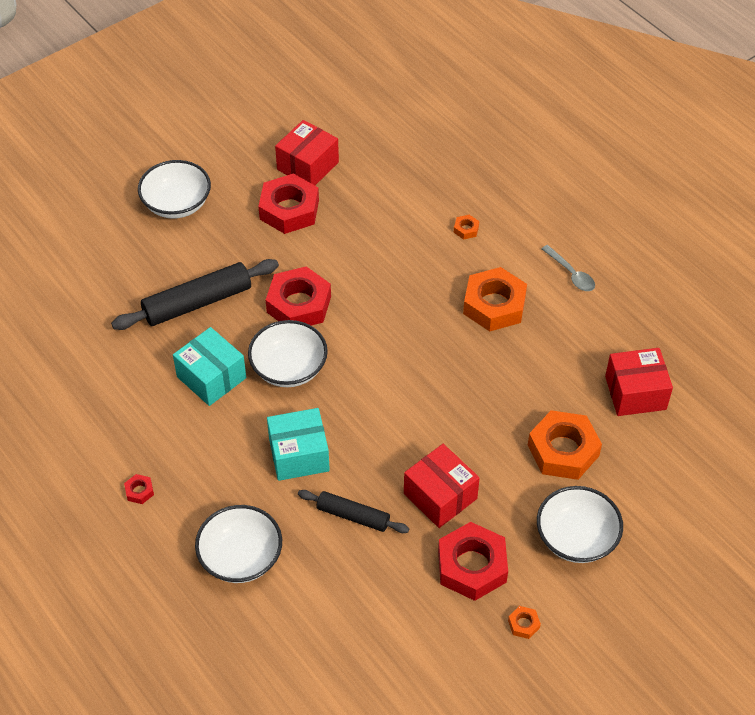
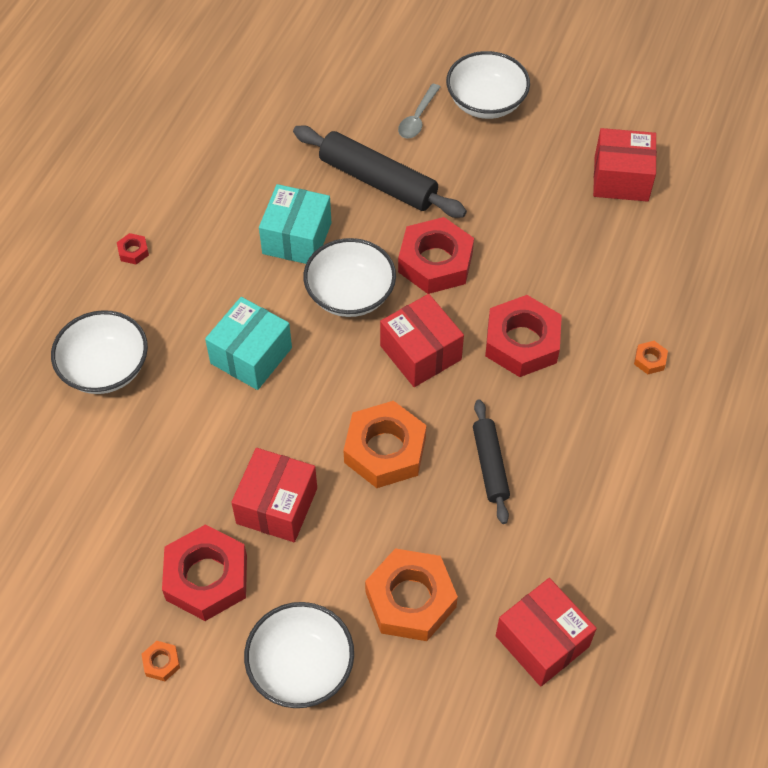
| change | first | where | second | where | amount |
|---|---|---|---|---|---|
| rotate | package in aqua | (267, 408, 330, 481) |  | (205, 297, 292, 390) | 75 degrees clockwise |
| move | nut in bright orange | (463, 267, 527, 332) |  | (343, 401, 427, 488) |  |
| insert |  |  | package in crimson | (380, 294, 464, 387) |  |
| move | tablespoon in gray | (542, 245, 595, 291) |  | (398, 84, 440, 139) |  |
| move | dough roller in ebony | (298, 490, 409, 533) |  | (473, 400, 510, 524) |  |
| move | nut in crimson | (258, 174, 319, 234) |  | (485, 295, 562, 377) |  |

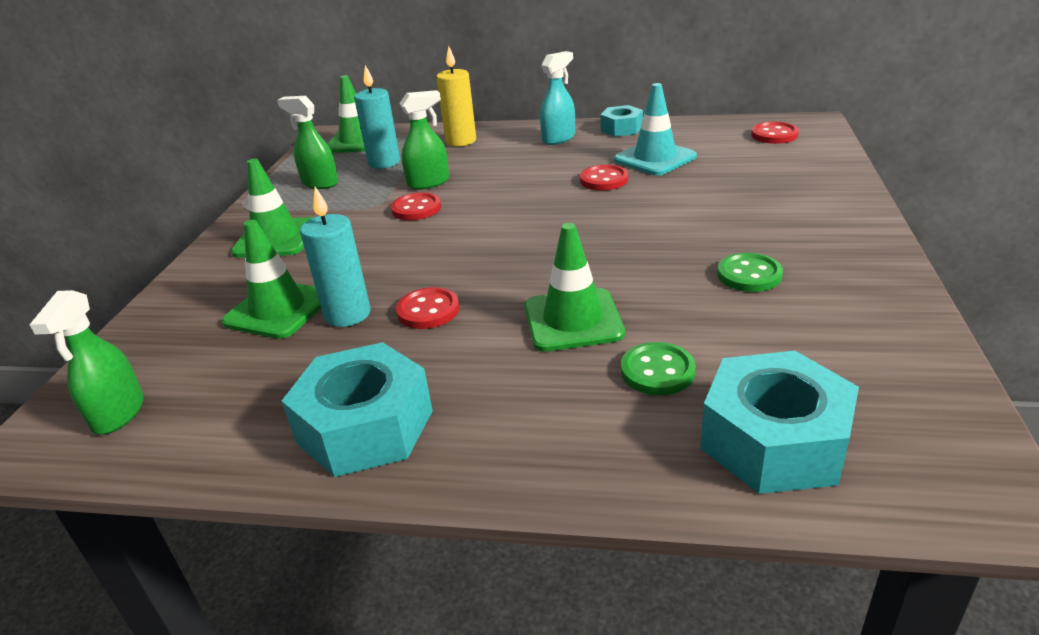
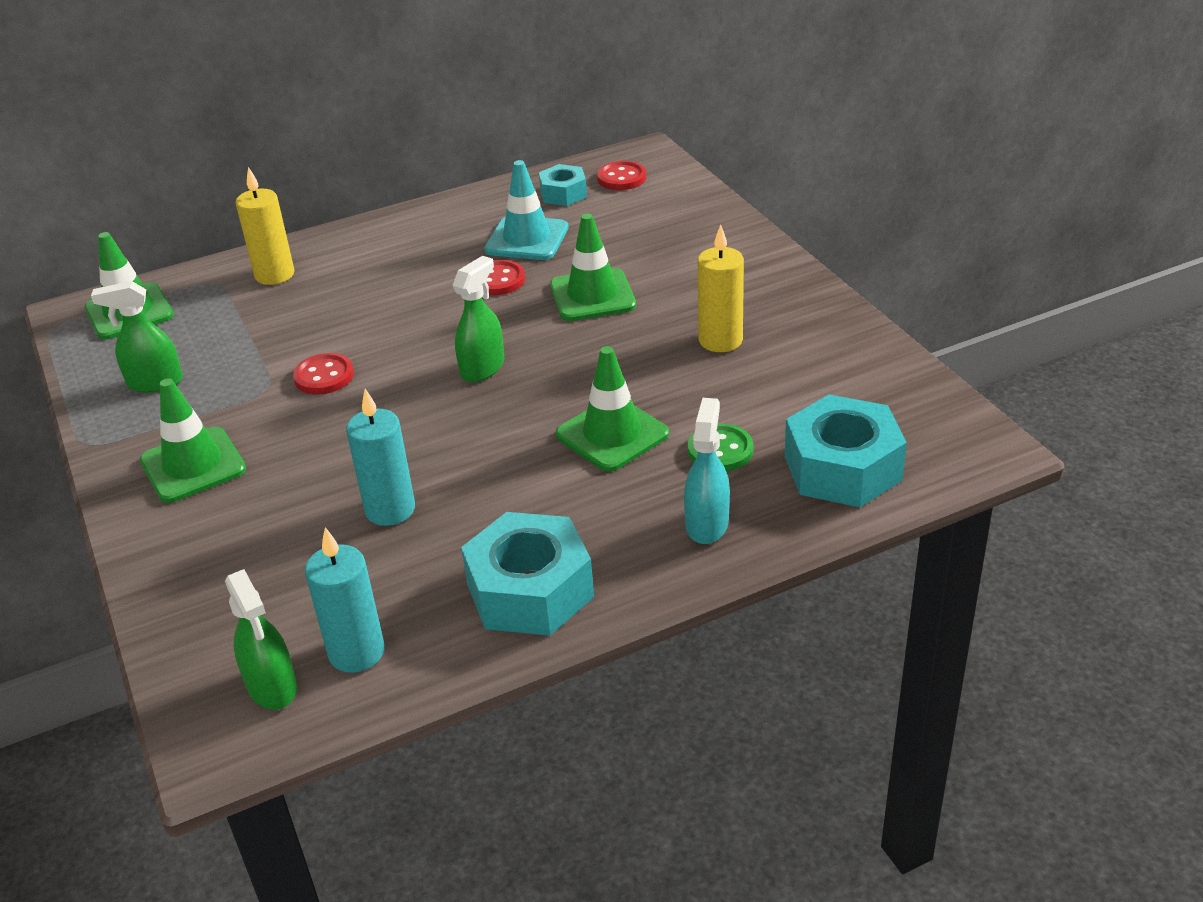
| change | first | where | second | where | amount |
|---|---|---|---|---|---|
| move | candle in aqua | (354, 65, 400, 169) |  | (305, 527, 384, 673) |  |
| move | spray cleaner in emerald | (399, 90, 449, 189) |  | (452, 256, 504, 382) |  |
| move | nut in aqua | (600, 105, 643, 137) |  | (539, 164, 587, 206) |  |
| move | road cone in emerald | (222, 220, 321, 339) |  | (550, 214, 636, 321) |  |
| move | spray cleaner in aqua | (540, 51, 575, 145) |  | (684, 398, 730, 544) |  |
| replace | sewing button in emerald | (717, 253, 783, 292) | candle in bright yellow | (698, 224, 744, 352) |  |
| delete | sewing button in crimson | (396, 287, 459, 329) |  |  |  |

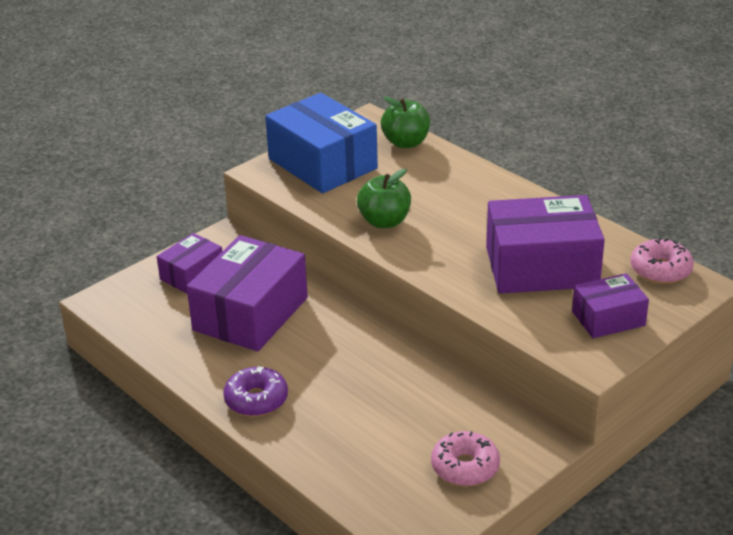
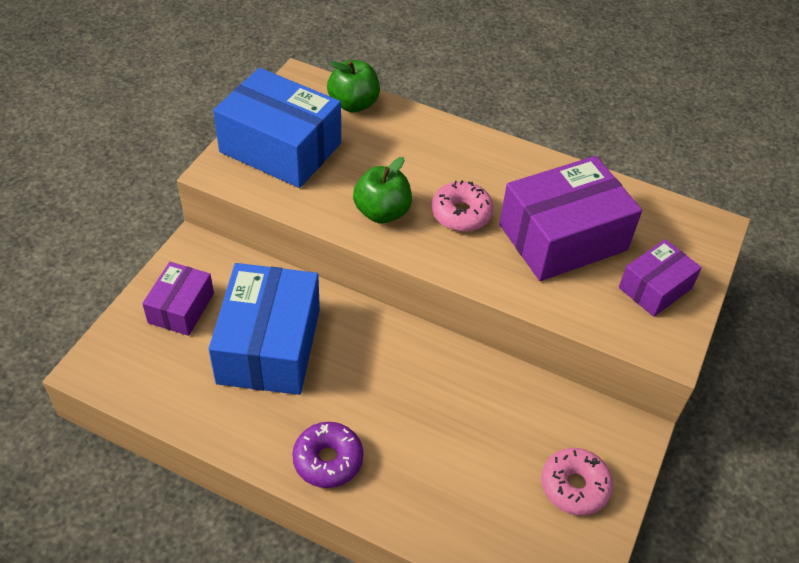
| change | first | where | second | where | amount |
|---|---|---|---|---|---|
| recolor | package in violet | (187, 235, 308, 352) | package in cobalt | (209, 263, 320, 395) |  |
| move | glazed donut in pink | (630, 238, 694, 284) |  | (431, 181, 494, 232) |  |

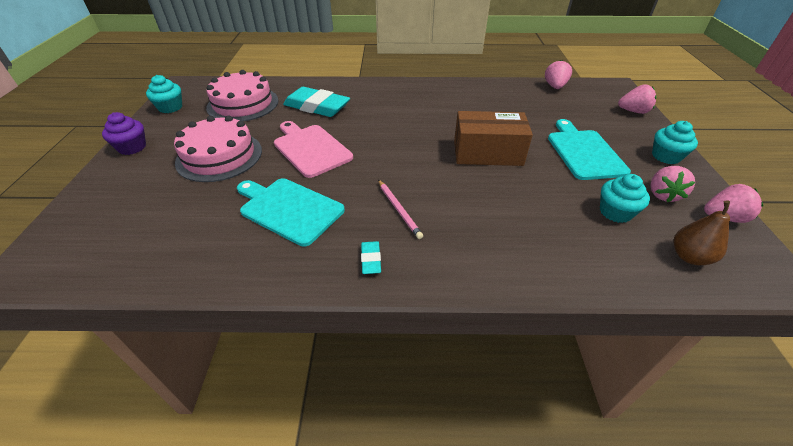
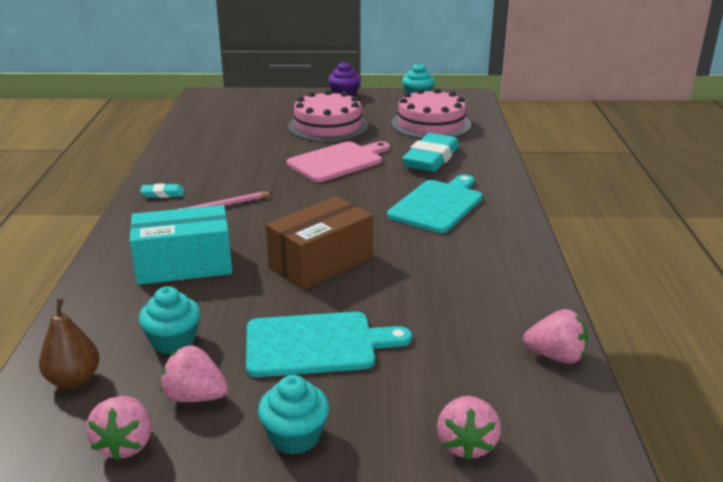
| change | first | where | second | where | amount |
|---|---|---|---|---|---|
| insert |  |  | package in aqua | (130, 205, 232, 285) |  |
| rotate | package in dark brown | (454, 111, 533, 166) |  | (266, 196, 373, 289) | 45 degrees clockwise |
| move | chopping board in aqua | (237, 178, 345, 247) |  | (387, 174, 483, 233) |  |

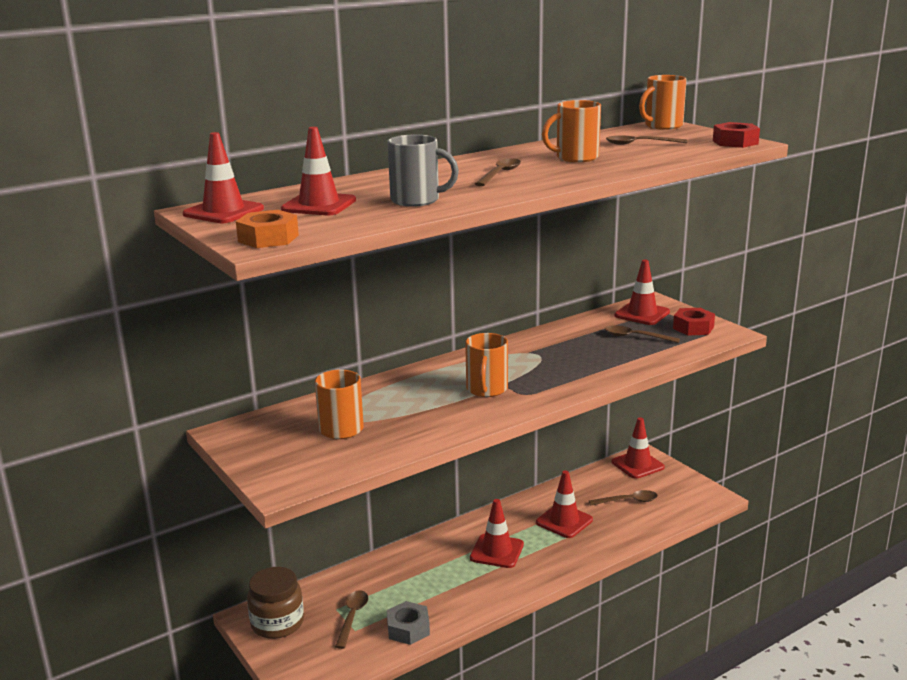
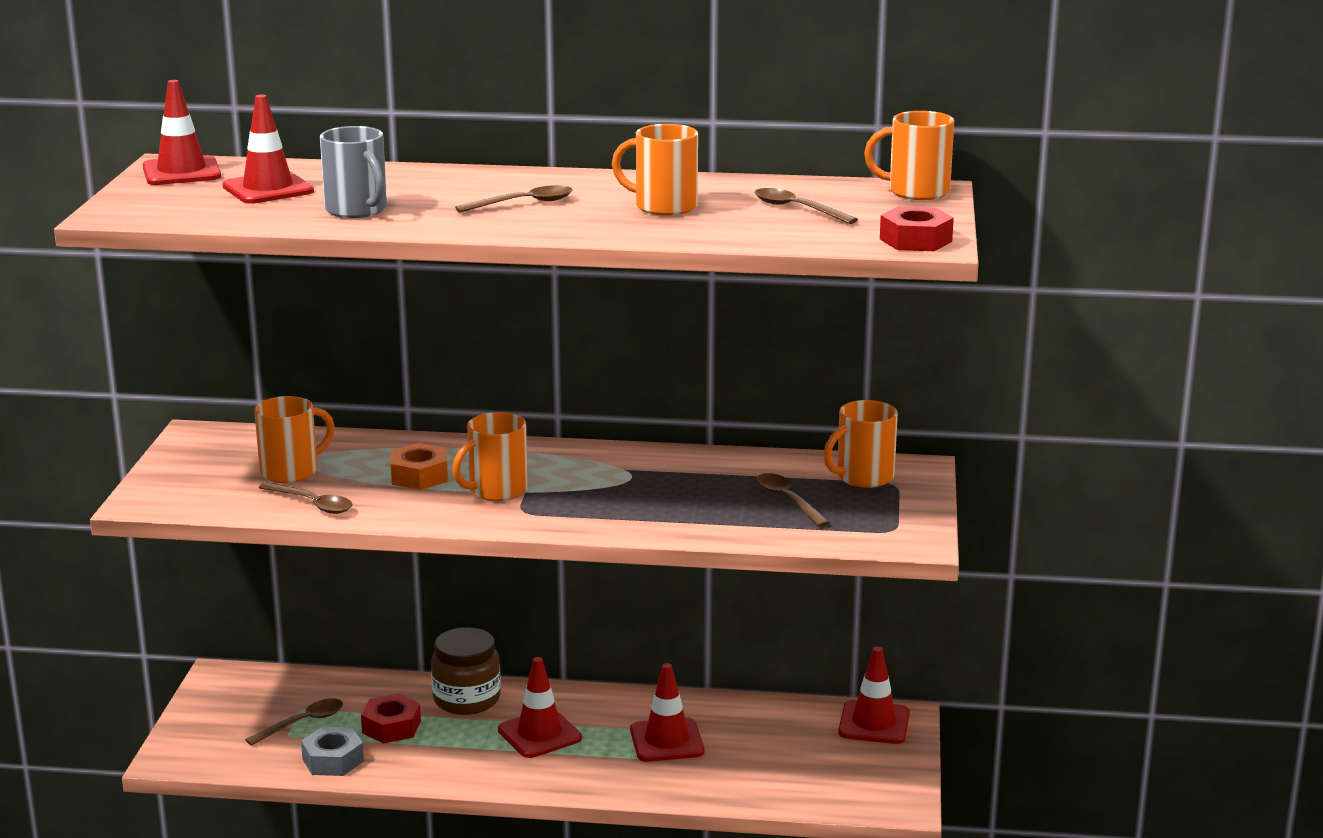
| change | first | where | second | where | amount |
|---|---|---|---|---|---|
| move | tablespoon in dark brown | (588, 490, 658, 506) |  | (259, 482, 352, 514) |  |
| move | nut in crimson | (673, 308, 715, 336) |  | (361, 693, 421, 744) |  |
| move | nut in bright orange | (236, 210, 299, 248) |  | (391, 443, 448, 490) |  |
| move | jam jar in dark brown | (247, 567, 304, 639) |  | (431, 627, 501, 715) |  |
| replace | road cone in crimson | (615, 260, 670, 325) | coffee mug in bright orange | (823, 400, 898, 488) |  |

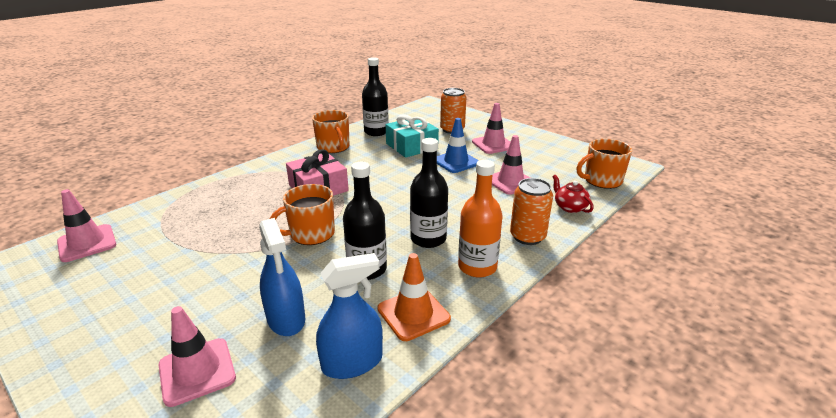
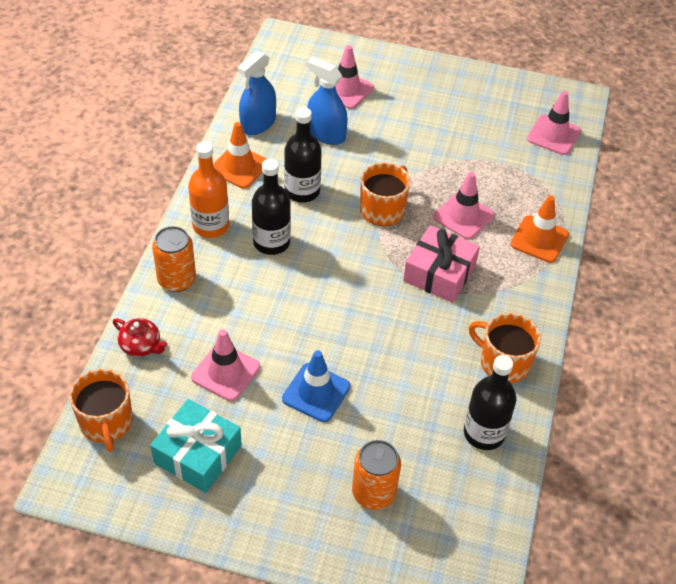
| change | first | where | second | where | amount |
|---|---|---|---|---|---|
| rotate | coffee mug in bright orange | (577, 139, 633, 189) |  | (69, 369, 133, 452) | 120 degrees clockwise |
| move | present in aqua | (386, 114, 439, 158) |  | (150, 399, 242, 493) |  |
| move | road cone in pink | (472, 103, 510, 154) |  | (433, 172, 494, 240) |  |
| insert |  |  | road cone in bright orange | (510, 195, 569, 263) |  |

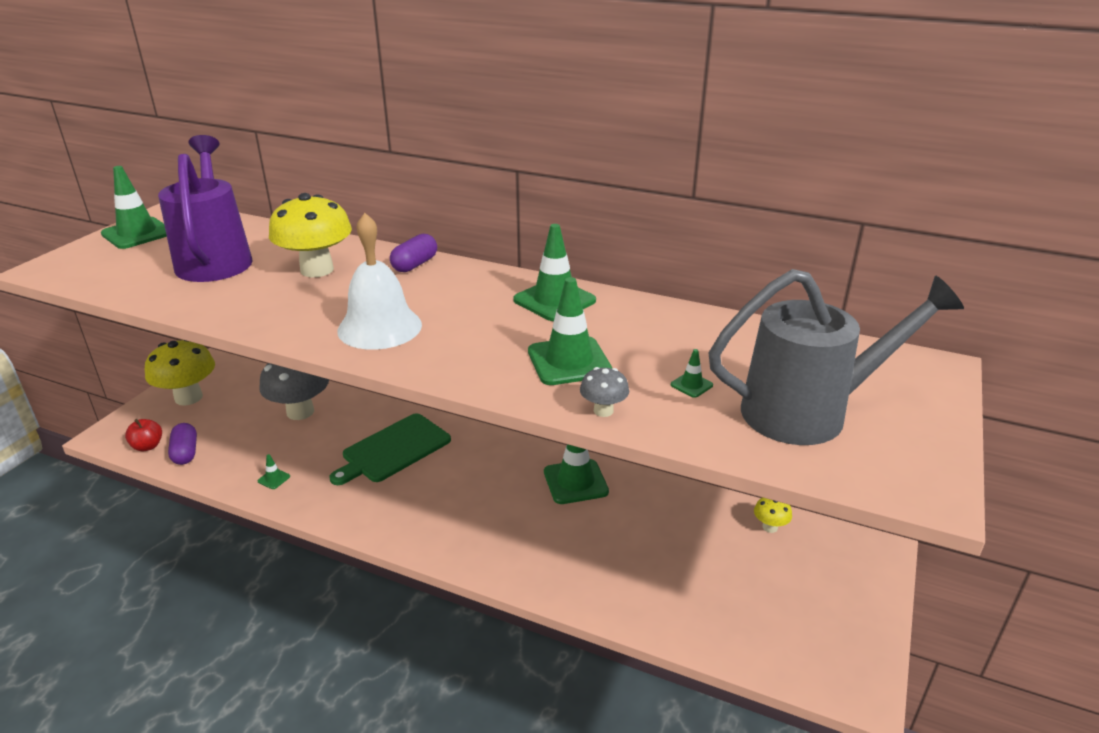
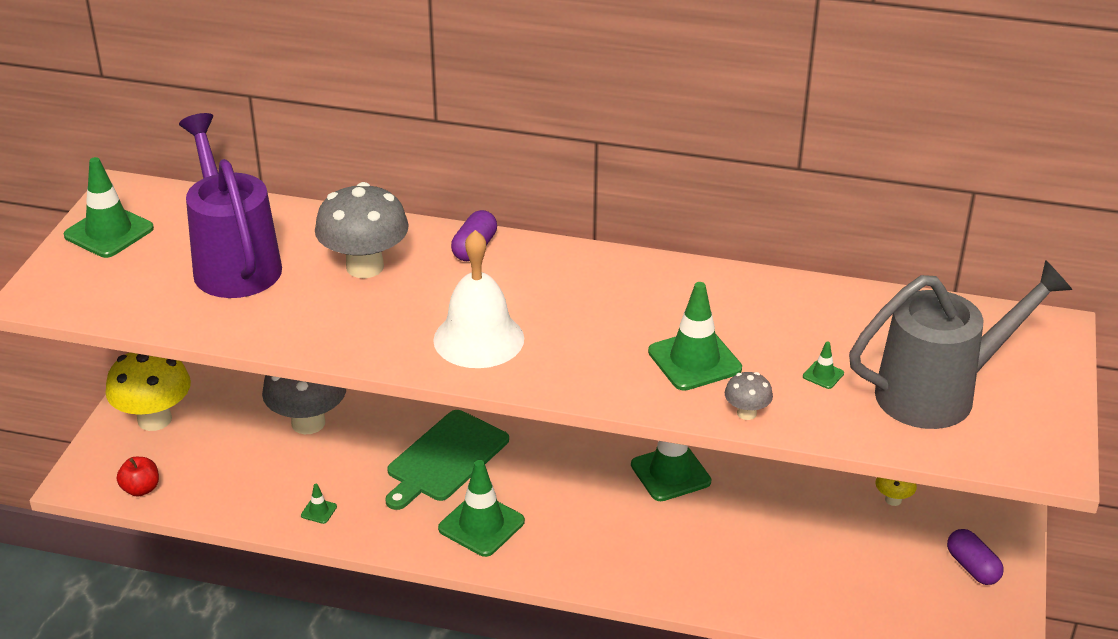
| change | first | where | second | where | amount |
|---|---|---|---|---|---|
| recolor | fungus in bright yellow | (269, 193, 352, 277) | fungus in gray | (315, 182, 409, 278) |  |
| move | road cone in emerald | (513, 224, 596, 321) |  | (438, 460, 525, 557) |  |
| move | pill shape in violet | (168, 423, 197, 465) |  | (947, 529, 1004, 585) |  |

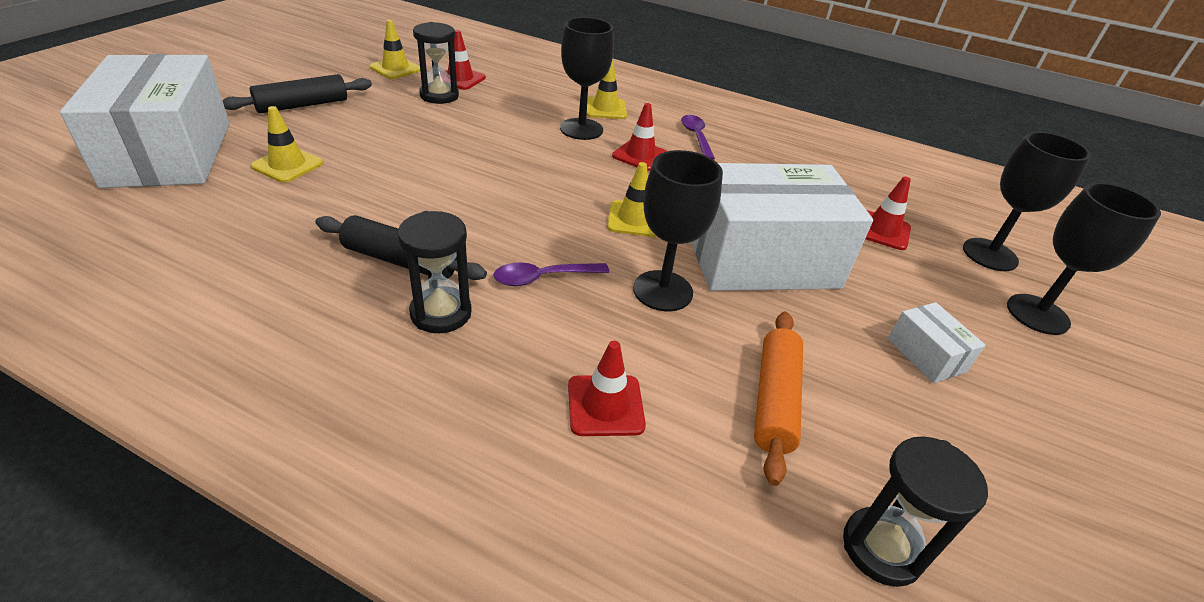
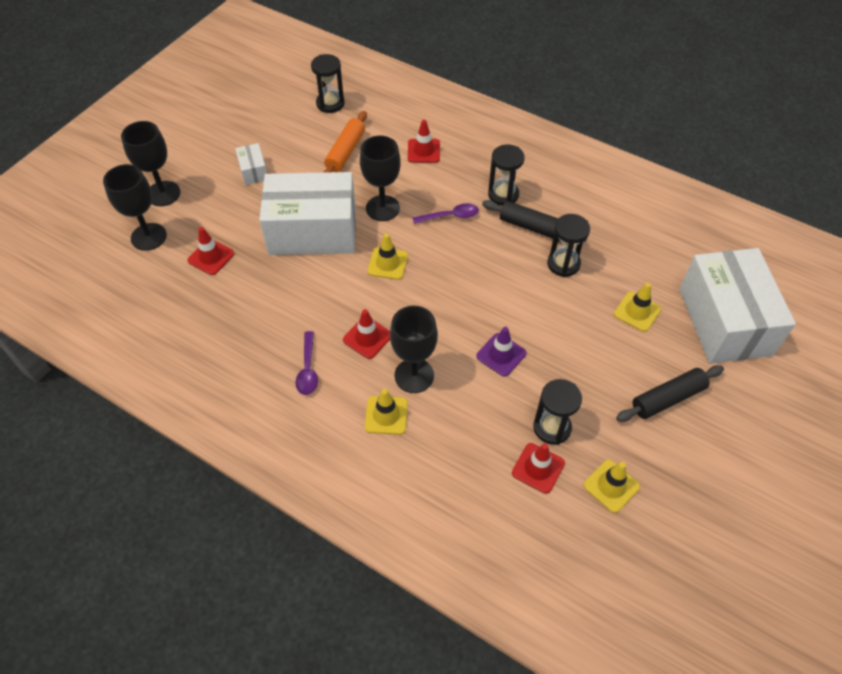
| change | first | where | second | where | amount |
|---|---|---|---|---|---|
| insert |  |  | road cone in violet | (476, 327, 526, 377) |  |
| insert |  |  | sandglass in ebony | (547, 214, 590, 277) |  |

